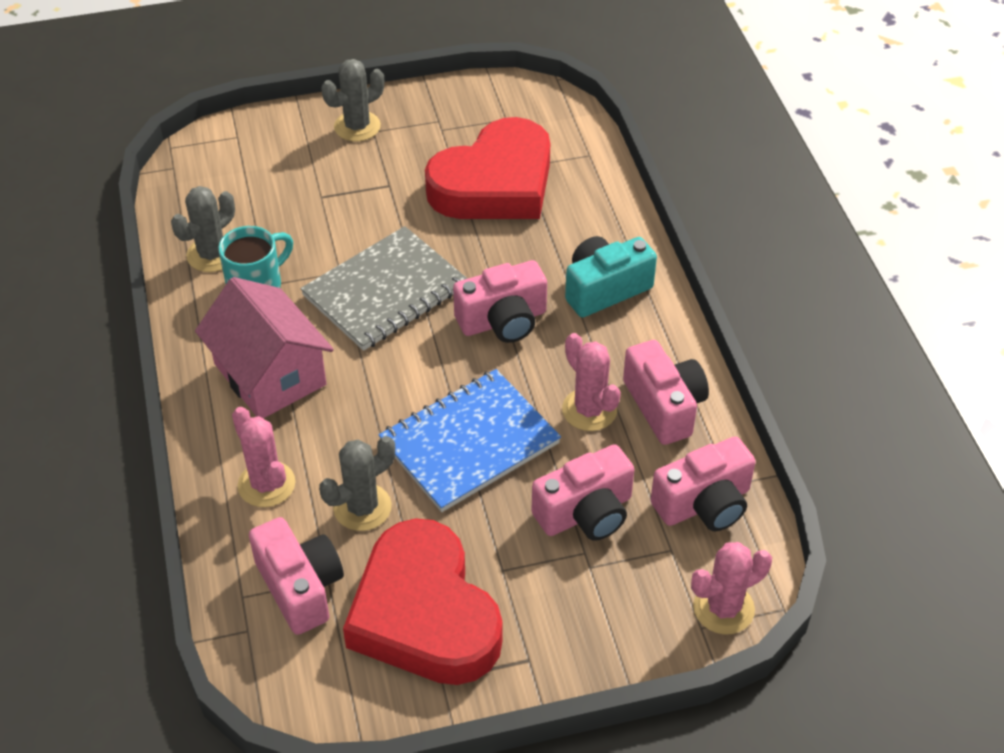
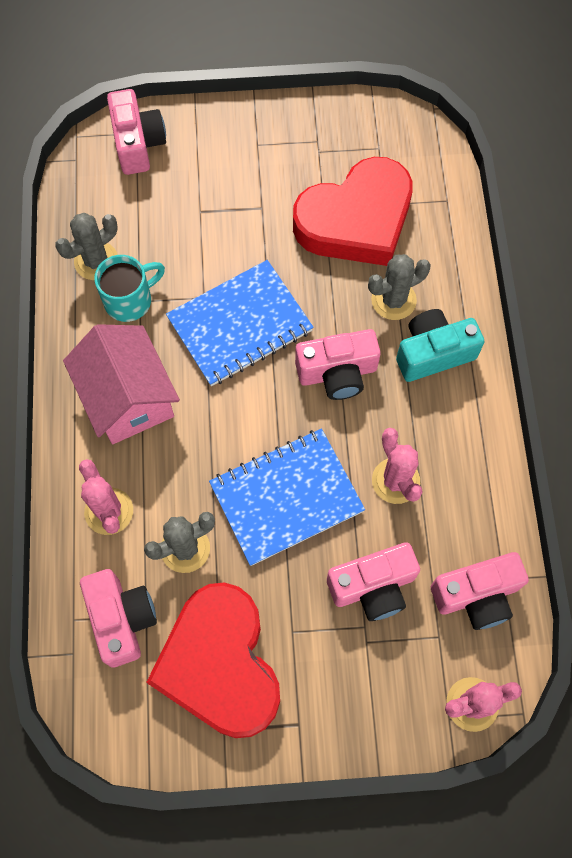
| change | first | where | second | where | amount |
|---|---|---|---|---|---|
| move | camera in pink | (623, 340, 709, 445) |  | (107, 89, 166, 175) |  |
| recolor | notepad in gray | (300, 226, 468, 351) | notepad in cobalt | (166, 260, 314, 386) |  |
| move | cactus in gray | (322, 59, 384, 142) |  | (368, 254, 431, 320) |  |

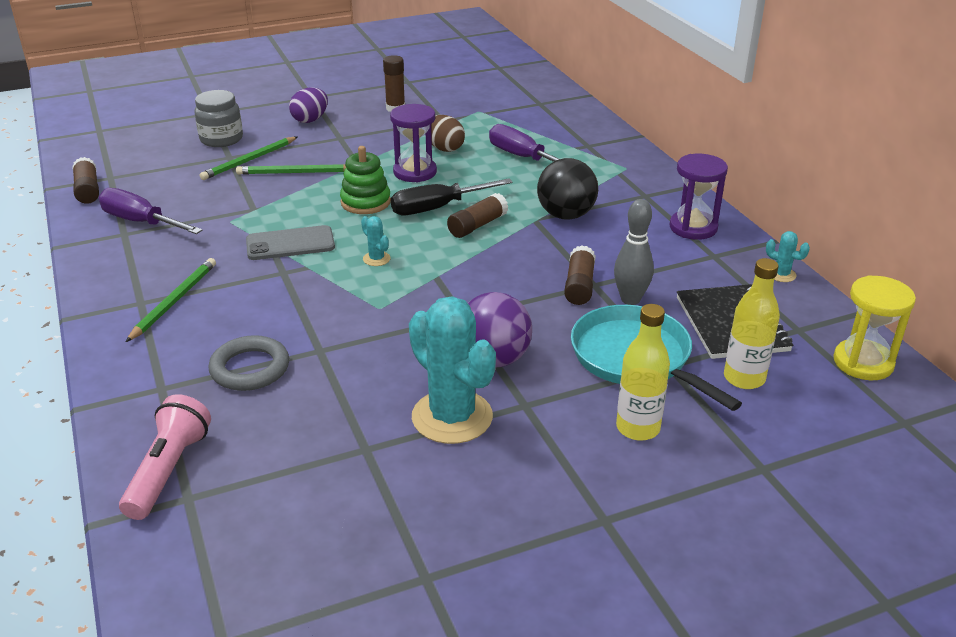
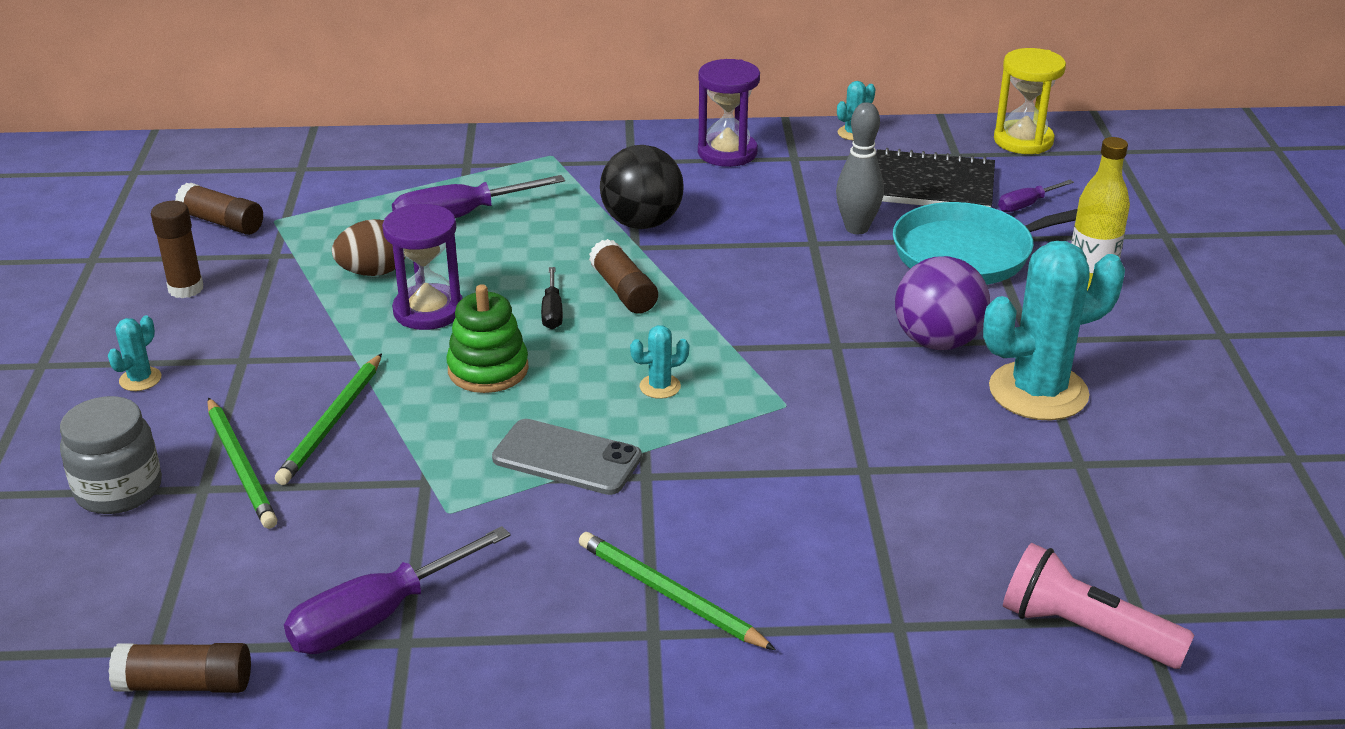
| change | first | where | second | where | amount |
|---|---|---|---|---|---|
| replace | egg shape in violet | (289, 87, 328, 123) | cactus in aqua | (108, 315, 162, 391) |  |
| move | stick of glue in dark brown | (564, 245, 596, 305) |  | (175, 183, 263, 235) |  |
| rotate | smartphone in gray | (246, 225, 335, 260) |  | (492, 419, 642, 495) | 75 degrees counterclockwise |
| resize | flat screwdriver in ebony | (391, 178, 513, 215) |  | (541, 267, 563, 329) | x0.53 |
| replace | drink bottle in bright yellow | (724, 258, 780, 389) | flat screwdriver in violet | (998, 180, 1074, 212) |  |
| delete | hoop in gray | (208, 335, 289, 391) |  |  |  |

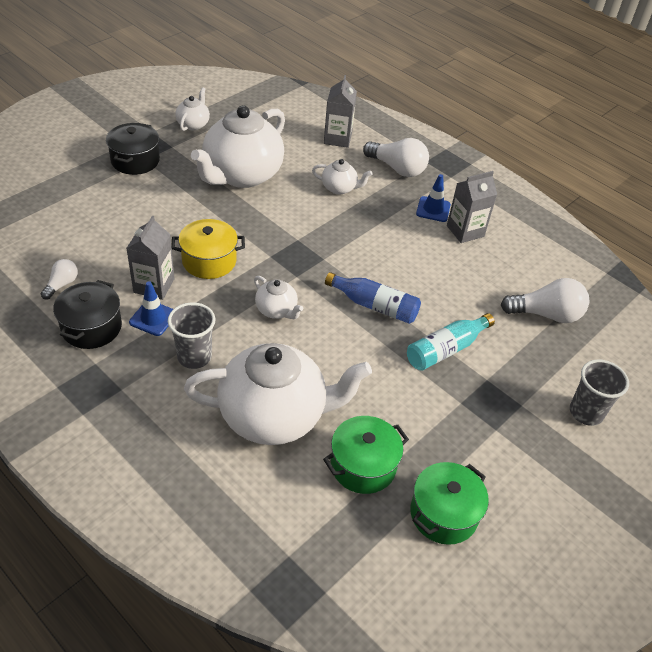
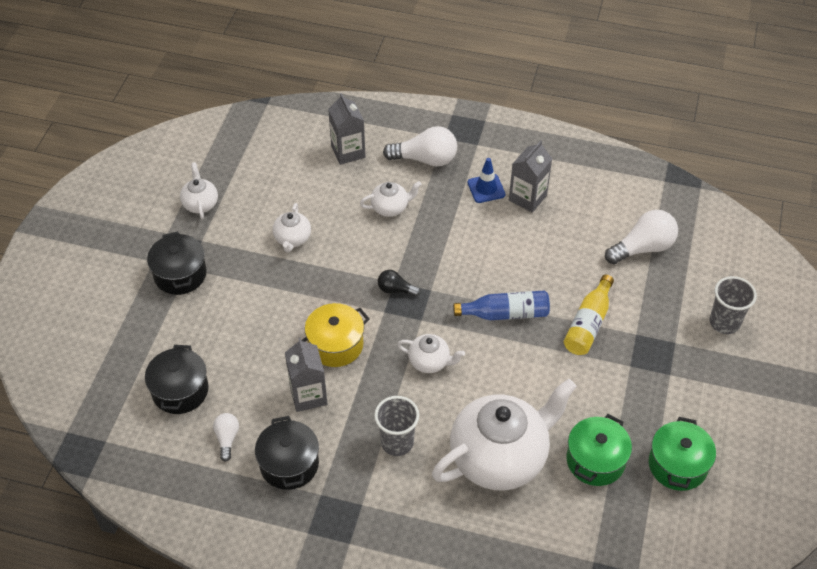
| change | first | where | second | where | amount |
|---|---|---|---|---|---|
| insert |  |  | cooking pot in ebony | (145, 345, 209, 414) |  |
| resize | tea pot in snow-white | (191, 105, 285, 188) |  | (273, 203, 311, 253) | x0.45 |
| insert |  |  | bulb in ebony | (378, 270, 421, 296) |  |
| recolor | drink bottle in aqua | (407, 313, 495, 371) | drink bottle in bright yellow | (564, 275, 614, 355) |  |
| delete | road cone in cobalt | (129, 281, 173, 336) |  |  |  |

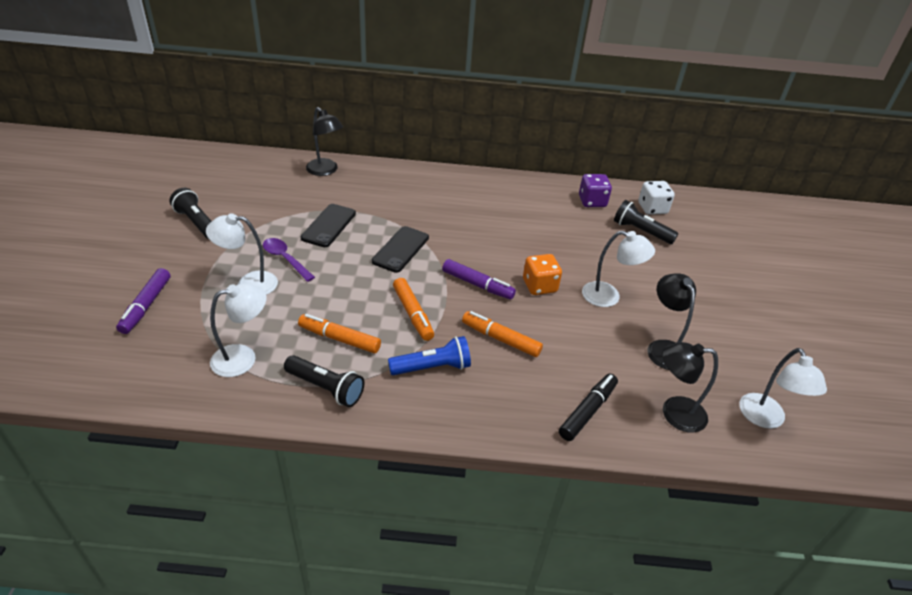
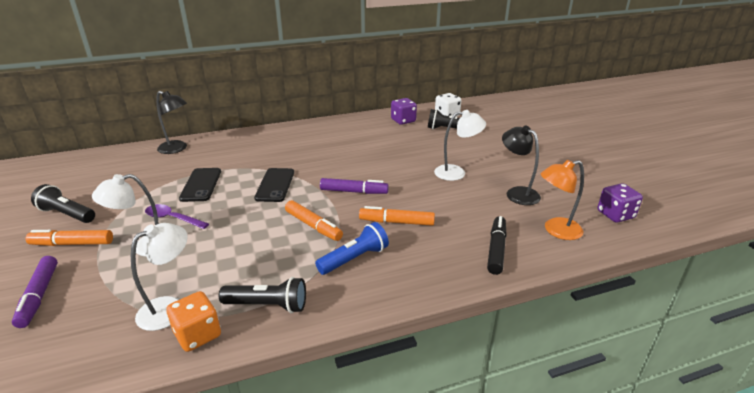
| change | first | where | second | where | amount |
|---|---|---|---|---|---|
| move | felt pen in bright orange | (298, 314, 381, 353) |  | (26, 230, 113, 246) |  |
| move | game die in bright orange | (523, 254, 562, 295) |  | (166, 291, 221, 352) |  |
| recolor | desk lamp in ebony | (662, 342, 718, 433) | desk lamp in bright orange | (541, 160, 584, 240) |  |
| replace | desk lamp in snow-white | (740, 348, 827, 429) | game die in violet | (597, 183, 643, 223) |  |

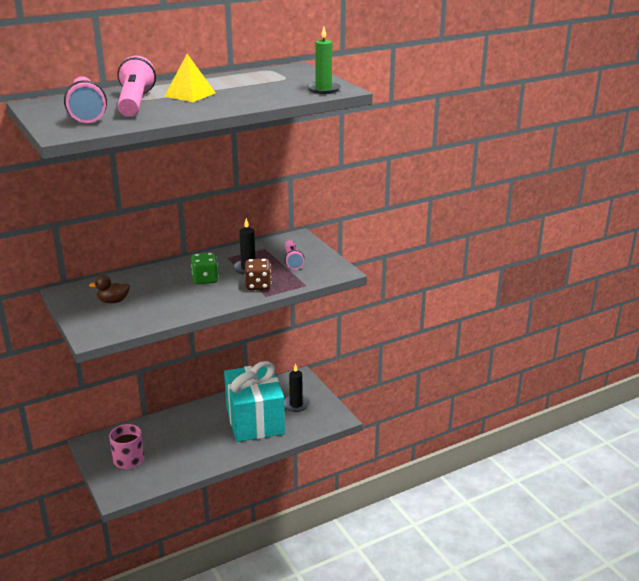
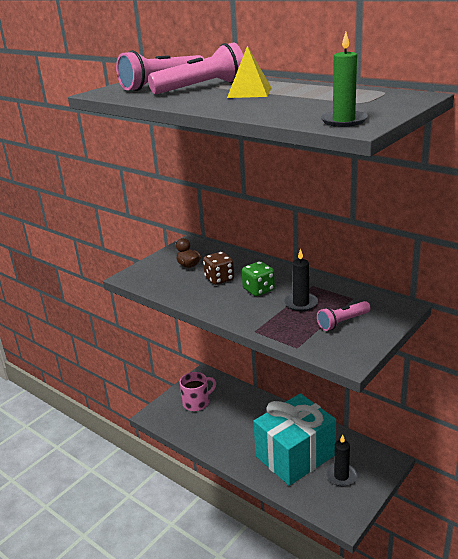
| change | first | where | second | where | amount |
|---|---|---|---|---|---|
| move | game die in dark brown | (245, 259, 271, 290) |  | (203, 252, 234, 285) |  |

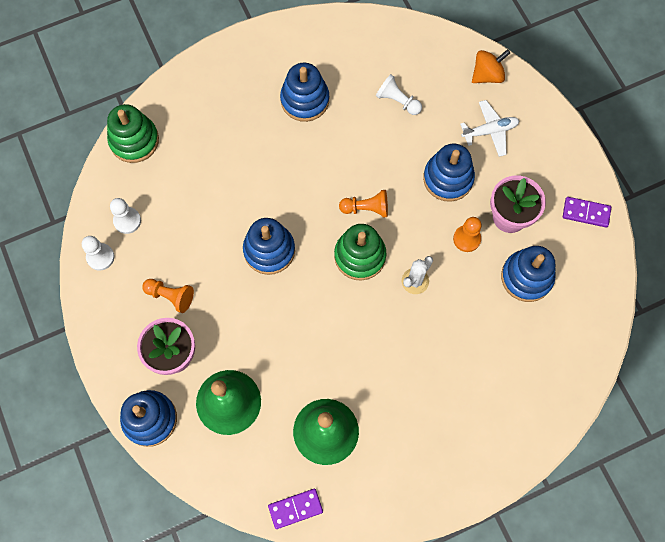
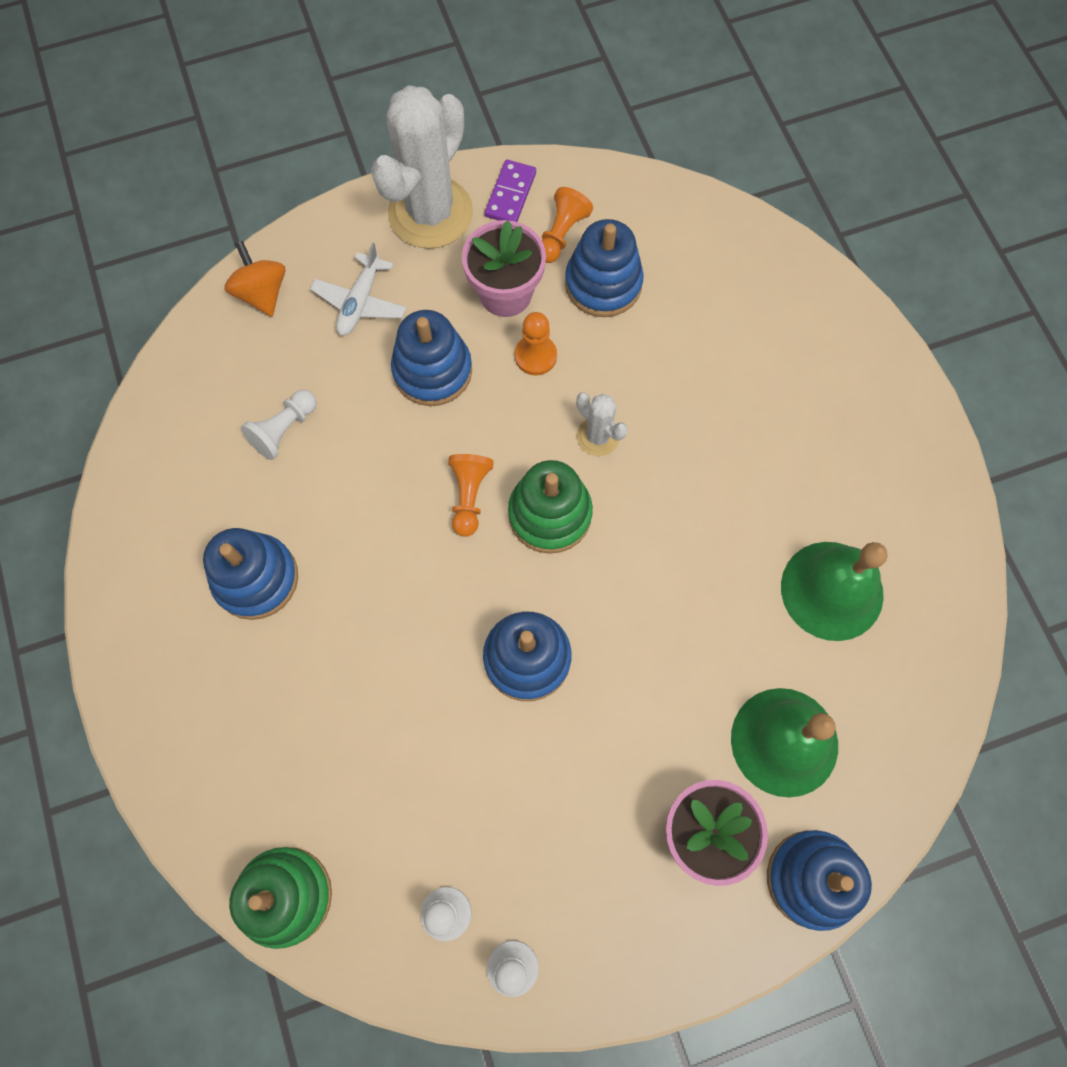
| change | first | where | second | where | amount |
|---|---|---|---|---|---|
| rotate | aeroplane in snow-white | (460, 100, 519, 157) |  | (310, 242, 406, 335) | 150 degrees counterclockwise |
| insert |  |  | cactus in snow-white | (371, 85, 473, 249) |  |
| move | pawn in bright orange | (142, 279, 194, 313) |  | (542, 187, 593, 263) |  |
| delete | domino in violet | (268, 489, 323, 529) |  |  |  |

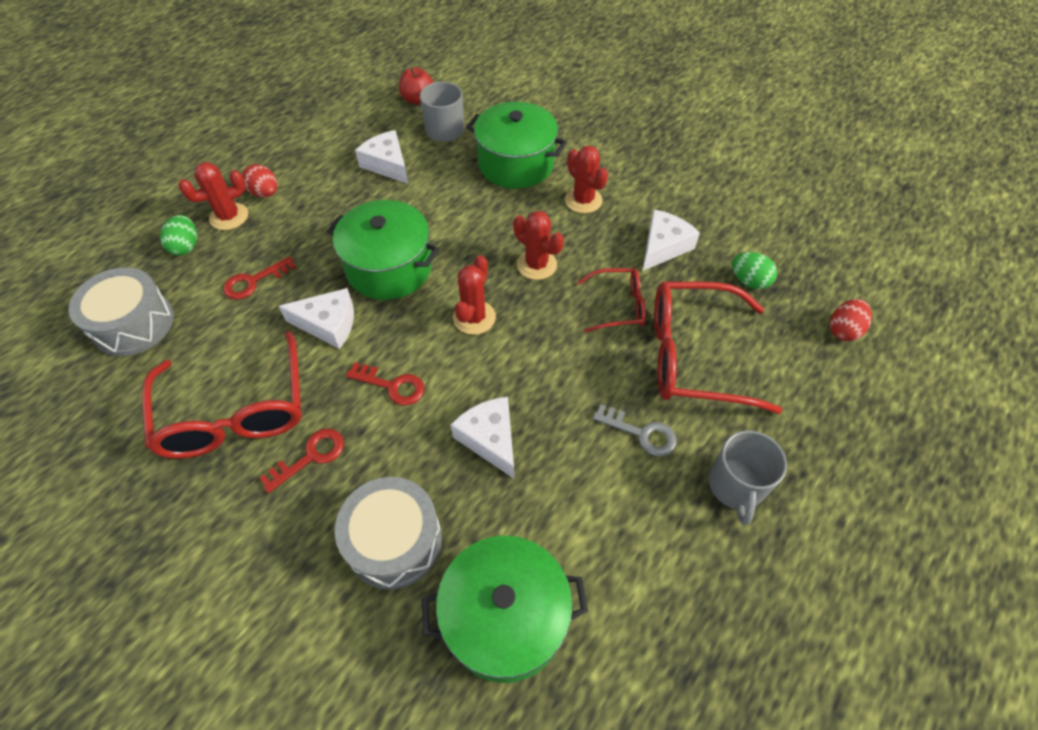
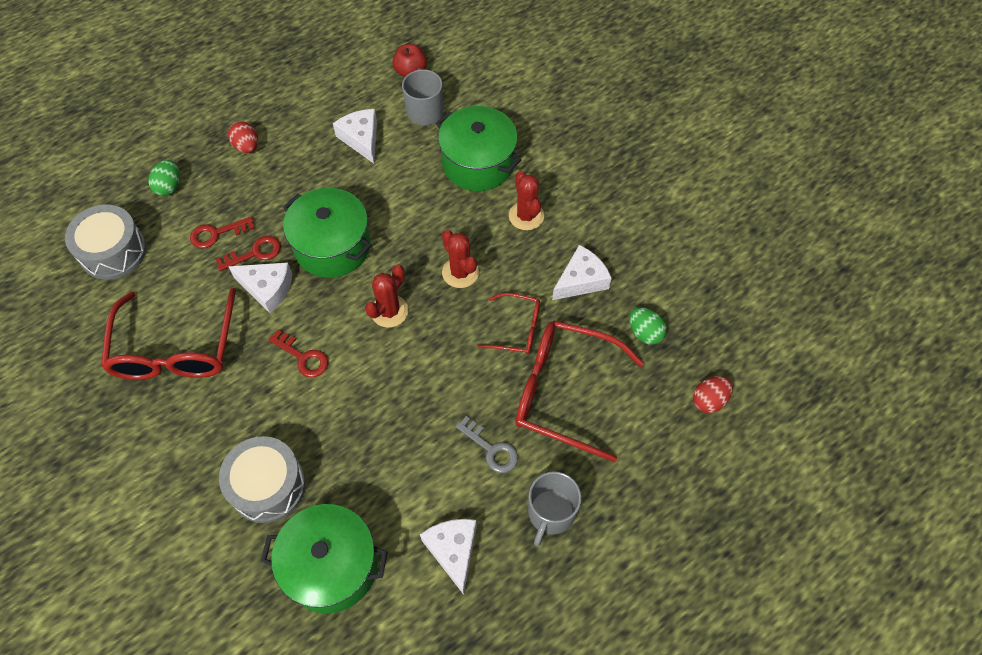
| change | first | where | second | where | amount |
|---|---|---|---|---|---|
| move | door key in crimson | (259, 429, 344, 493) |  | (216, 236, 281, 271) |  |
| move | piece of cheese in snow-white | (451, 397, 514, 479) |  | (420, 519, 477, 595) |  |
| delete | cactus in crimson | (178, 162, 248, 230) |  |  |  |

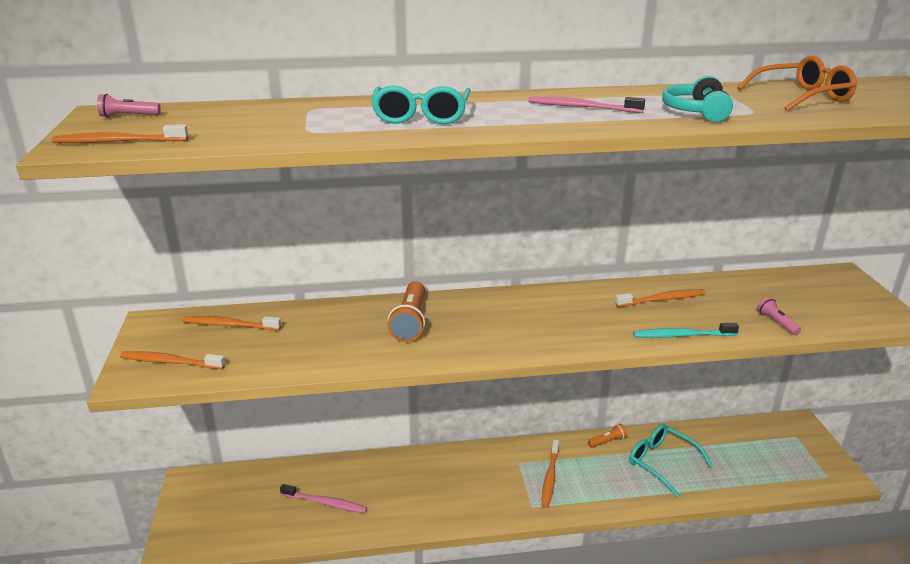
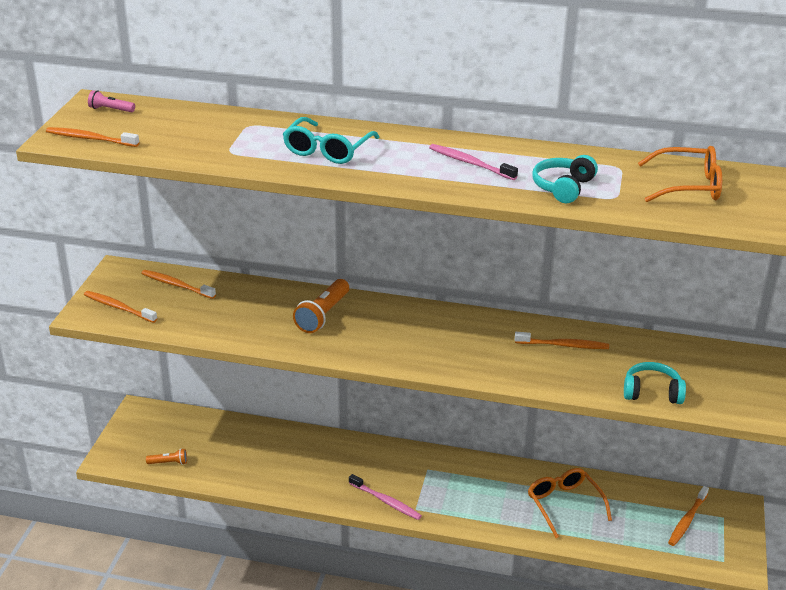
| change | first | where | second | where | amount |
|---|---|---|---|---|---|
| move | pocket torch in bright orange | (588, 424, 627, 448) |  | (146, 448, 187, 465) |  |
| move | toothbrush in pink | (280, 484, 367, 513) |  | (349, 474, 422, 520) |  |
| recolor | spectacles in aqua | (629, 424, 713, 498) | spectacles in bright orange | (528, 468, 612, 538) |  |
| replace | pocket torch in pink | (757, 297, 801, 335) | over-ear headphones in aqua | (624, 362, 686, 404) |  |
| move | toothbrush in bright orange | (542, 440, 559, 508) |  | (668, 486, 709, 546) |  |
| delete | toothbrush in aqua | (633, 323, 739, 338) |  |  |  |

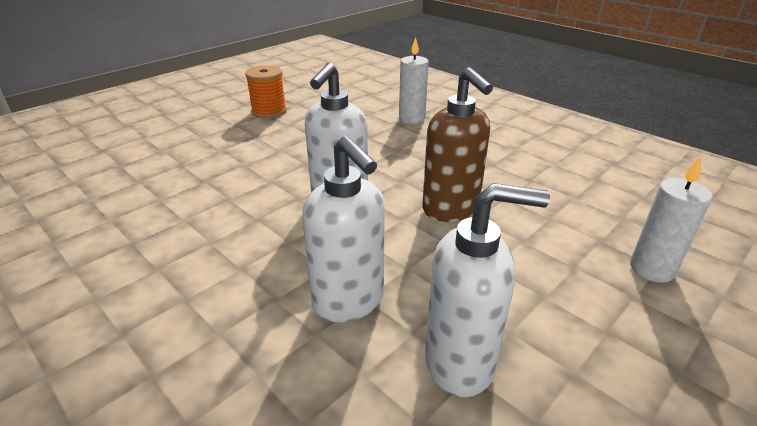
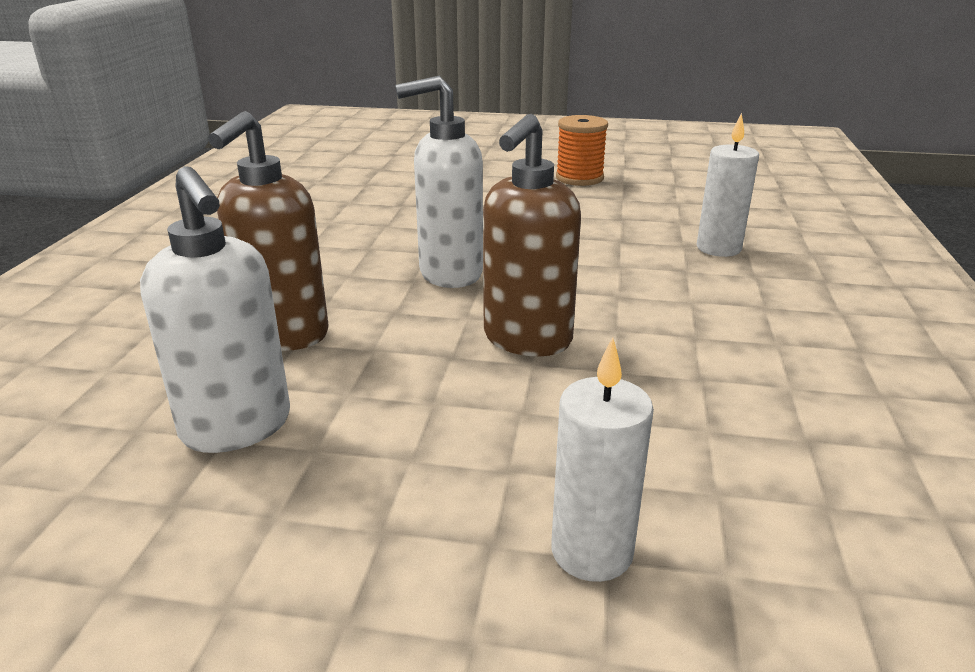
| change | first | where | second | where | amount |
|---|---|---|---|---|---|
| recolor | soap dispenser in snow-white | (302, 136, 385, 323) | soap dispenser in dark brown | (208, 111, 329, 351) |  |

